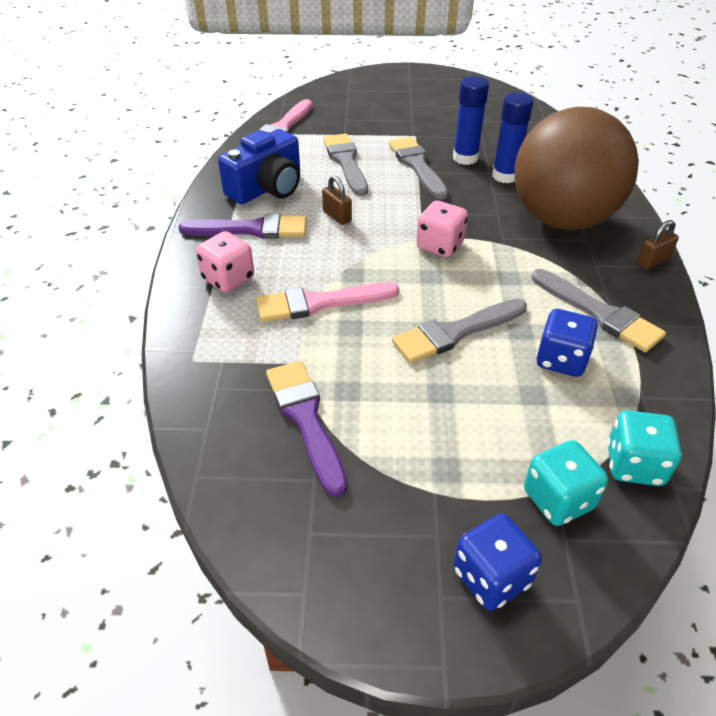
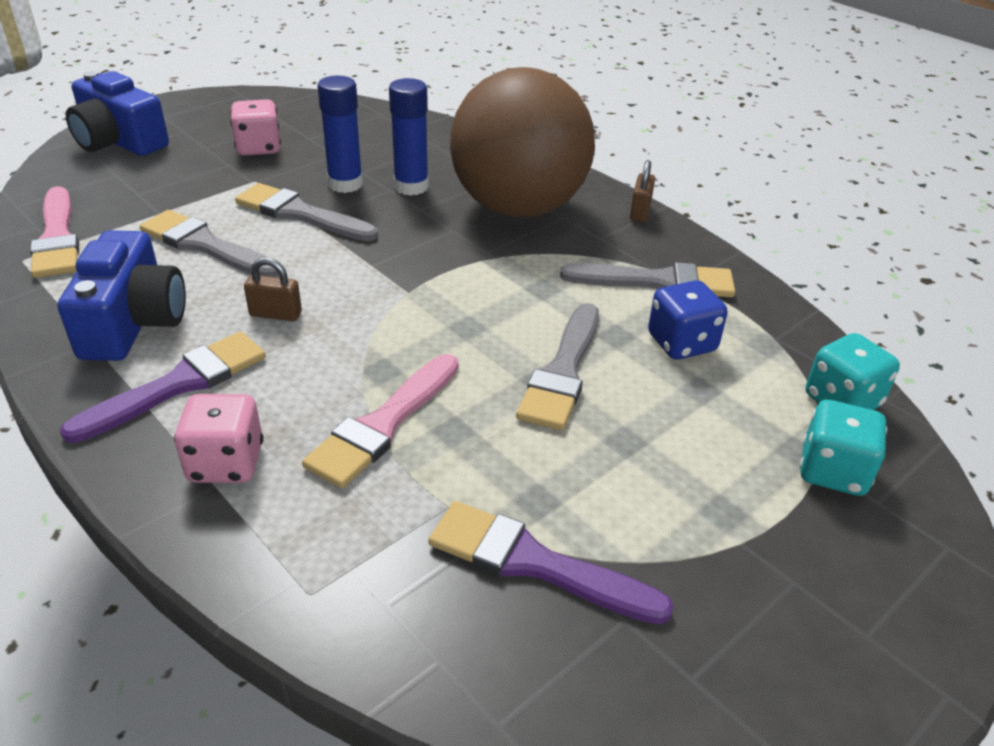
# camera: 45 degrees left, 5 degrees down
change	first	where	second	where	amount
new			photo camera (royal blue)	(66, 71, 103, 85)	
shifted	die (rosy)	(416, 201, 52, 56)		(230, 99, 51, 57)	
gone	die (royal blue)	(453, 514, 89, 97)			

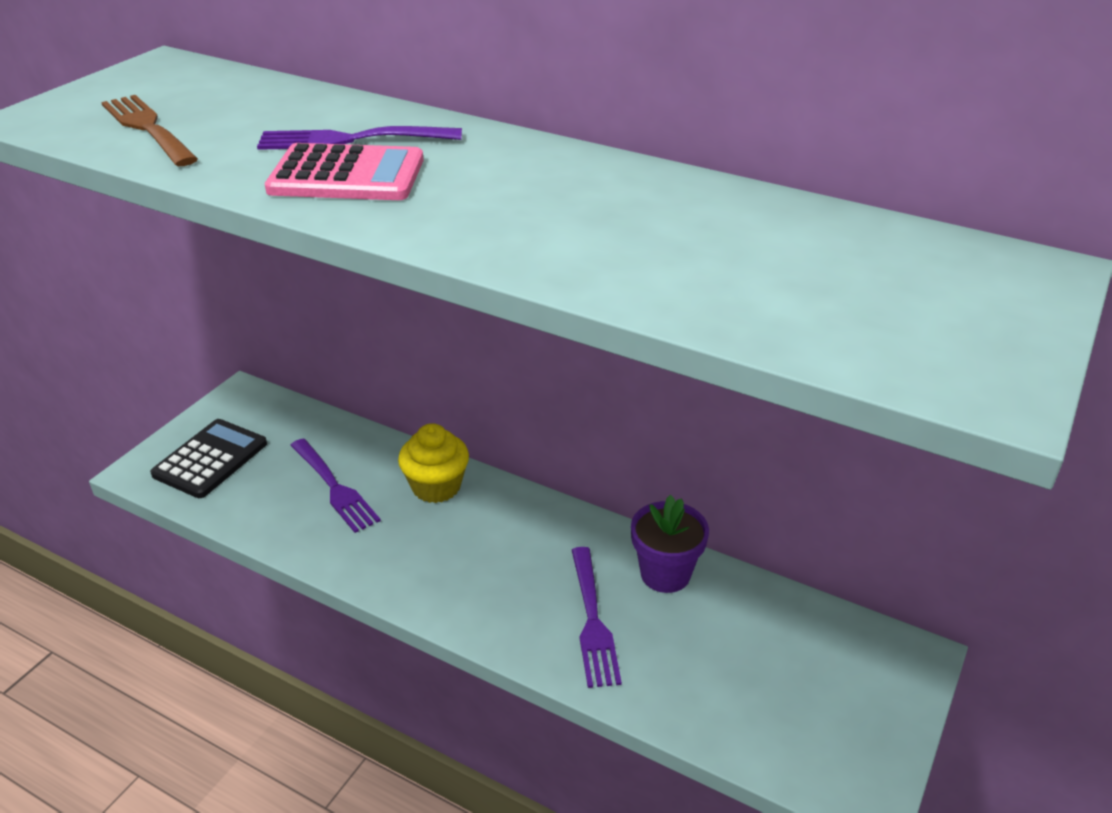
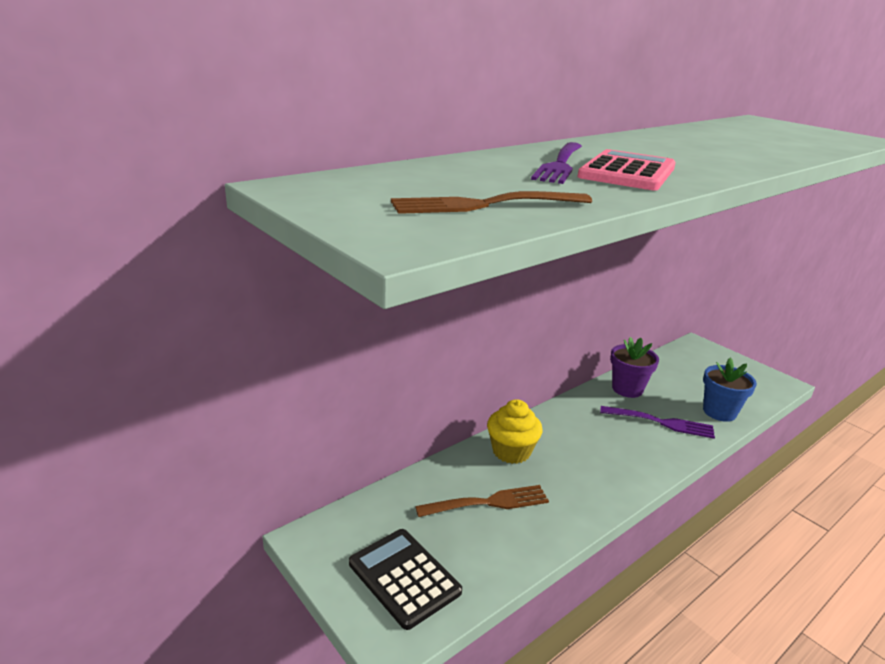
# camera: 70 degrees left, 10 degrees down
change	first	where	second	where	amount
repainted	fork (royal purple)	(290, 438, 91, 95)	fork (brown)	(415, 485, 134, 32)	
new			flower pot (royal blue)	(703, 358, 54, 64)	

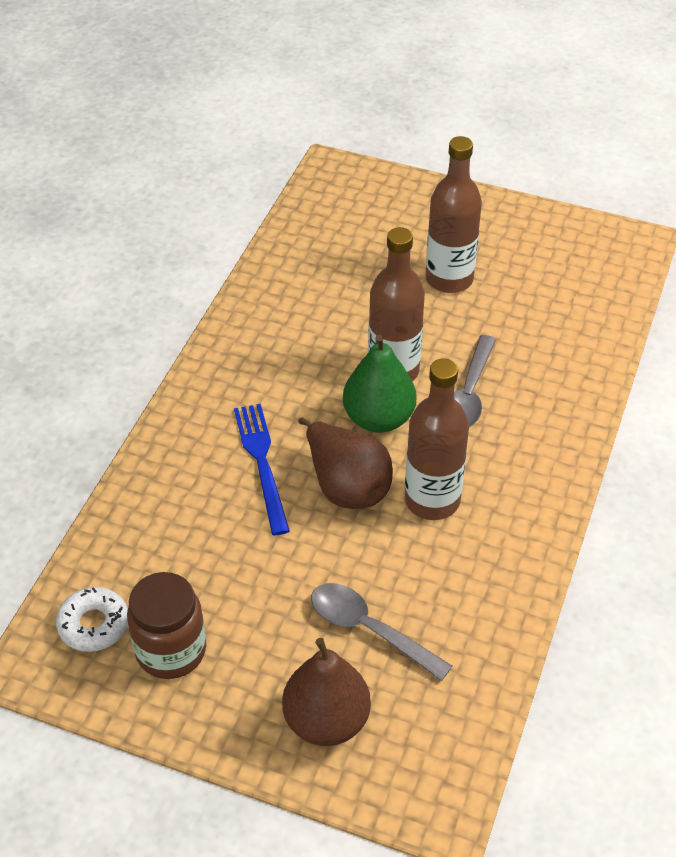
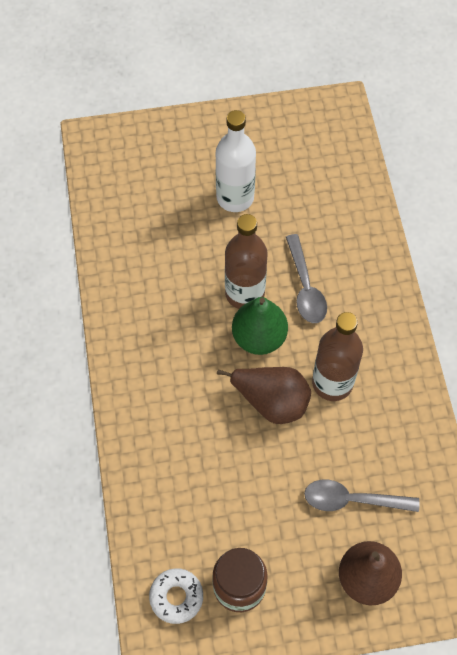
# camera: 30 degrees left, 15 degrees up
change	first	where	second	where	amount
repainted	flask (brown)	(425, 136, 57, 157)	flask (white)	(216, 110, 40, 102)	
gone	fork (royal blue)	(234, 404, 56, 131)			

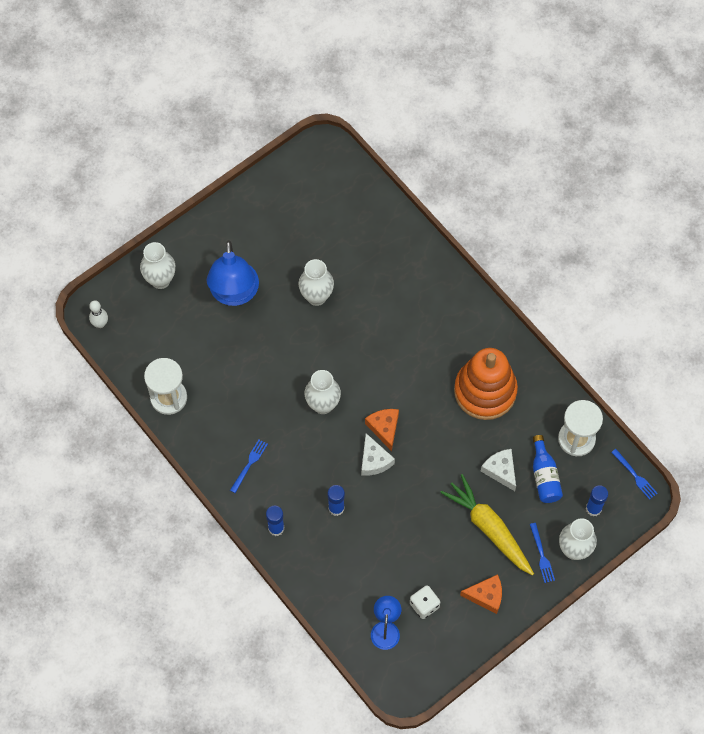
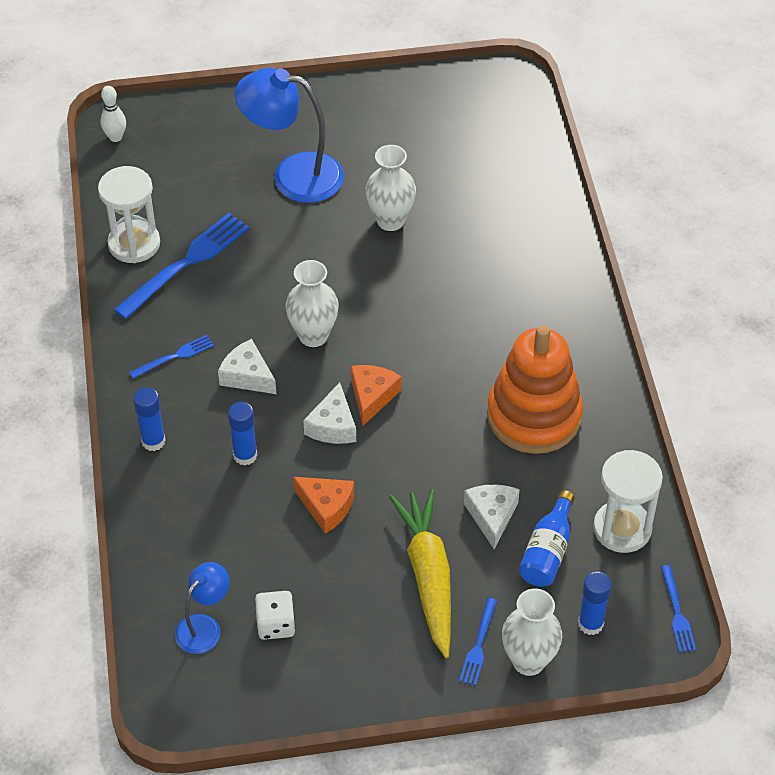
# camera: 30 degrees right, 15 degrees down
change	first	where	second	where	amount
new			fork (royal blue)	(114, 213, 135, 106)	
new			piece of cheese (white)	(218, 339, 58, 55)	
rotated	reading lamp (royal blue)	(207, 240, 52, 66)		(235, 68, 109, 135)	75 degrees clockwise
shifted	piece of cheese (bright orange)	(460, 574, 42, 40)		(293, 477, 61, 57)	
gone	vase (white)	(140, 242, 35, 47)			

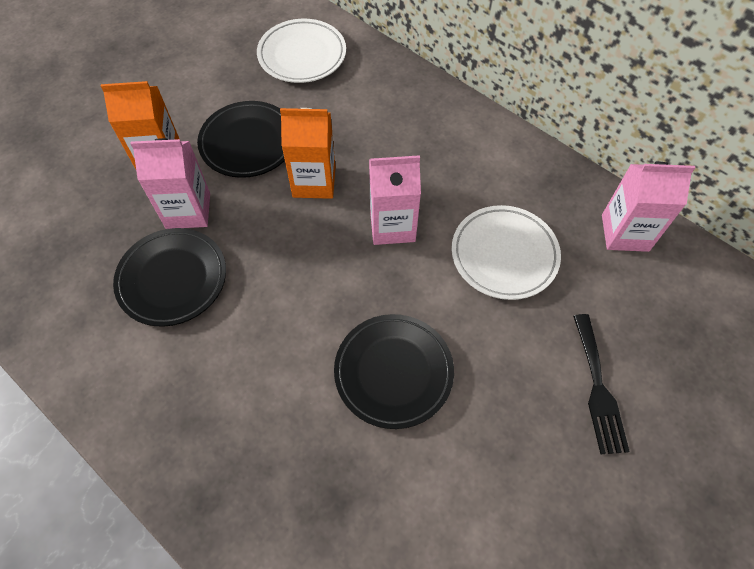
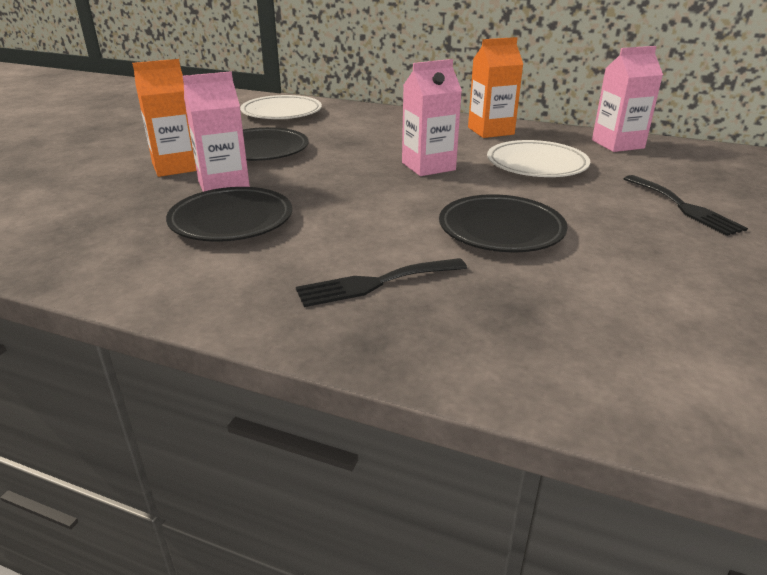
# camera: 20 degrees left, 30 degrees down
change	first	where	second	where	amount
new			fork (ebony)	(296, 258, 171, 49)	
shifted	juice carton (bright orange)	(280, 108, 56, 91)		(468, 37, 56, 101)	

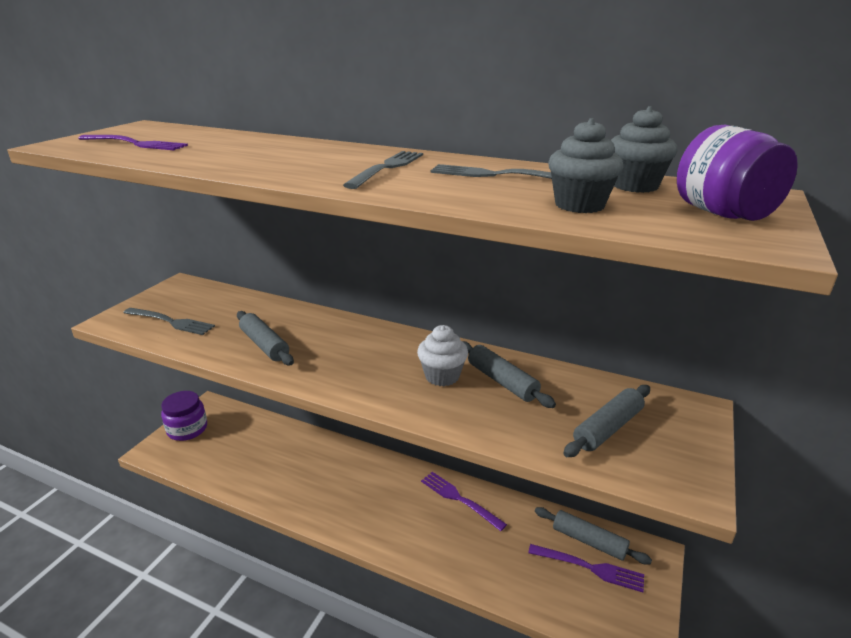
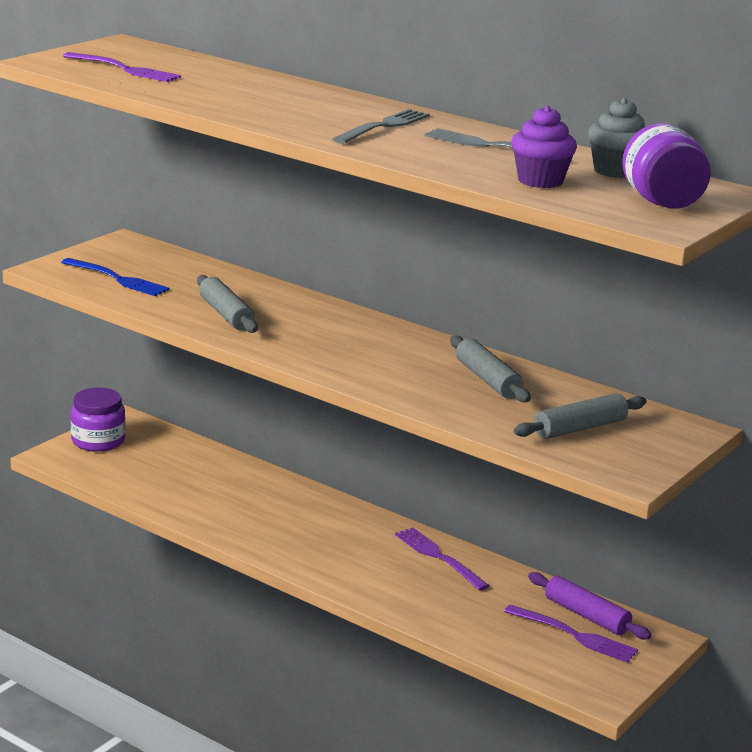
# camera: 10 degrees right, 5 degrees down
change	first	where	second	where	amount
repainted	fork (ash-grey)	(123, 308, 92, 27)	fork (royal blue)	(61, 258, 108, 38)	
repainted	cupcake (ash-grey)	(548, 118, 75, 95)	cupcake (royal purple)	(511, 106, 66, 82)	
repainted	rolling pin (ash-grey)	(535, 507, 117, 58)	rolling pin (royal purple)	(528, 572, 123, 68)	
gone	cupcake (white)	(417, 325, 51, 61)			

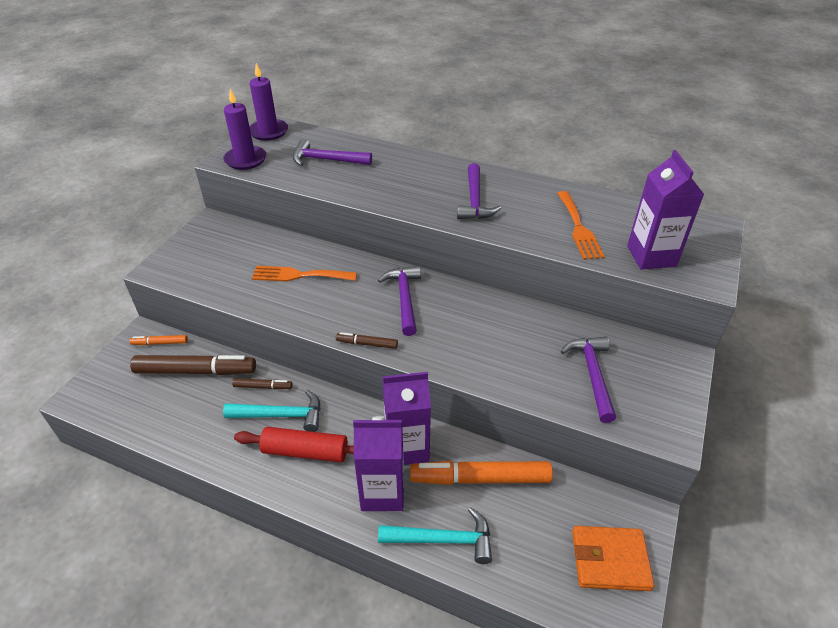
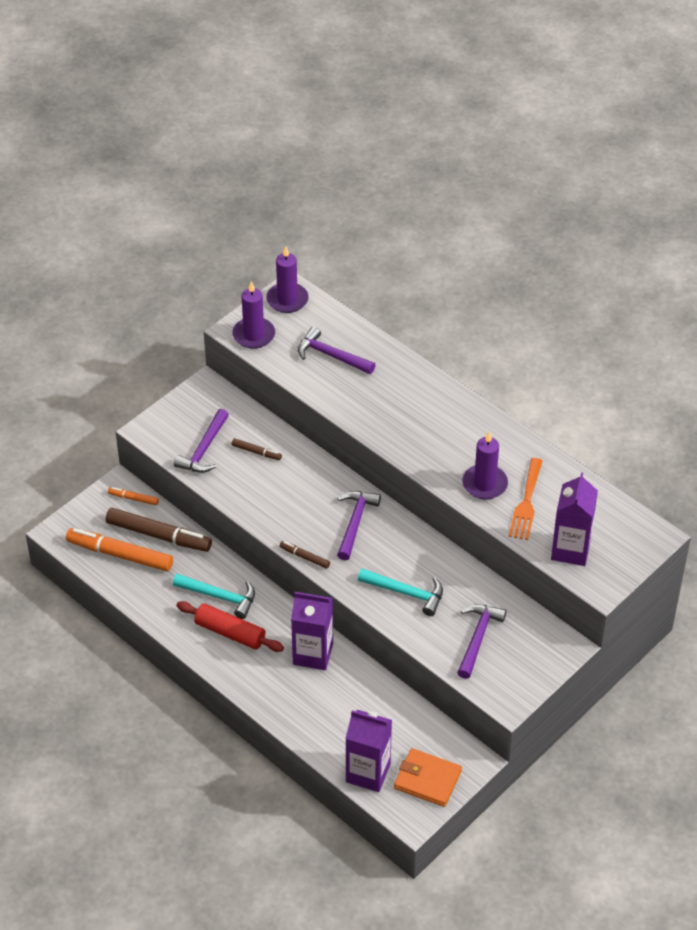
# camera: 20 degrees right, 5 degrees up
change	first	where	second	where	amount
shifted	felt pen (bright orange)	(410, 461, 143, 24)		(66, 528, 107, 43)	
shifted	claw hammer (royal purple)	(457, 163, 44, 56)		(174, 409, 55, 64)	
shifted	felt pen (brown)	(232, 378, 61, 11)		(232, 438, 50, 22)	
shifted	juice carton (royal purple)	(353, 416, 51, 95)		(345, 710, 47, 82)	
shifted	claw hammer (teal)	(378, 507, 114, 57)		(358, 568, 85, 48)	
new			candle (royal purple)	(462, 431, 46, 68)	
gone	fork (bright orange)	(252, 266, 105, 16)			

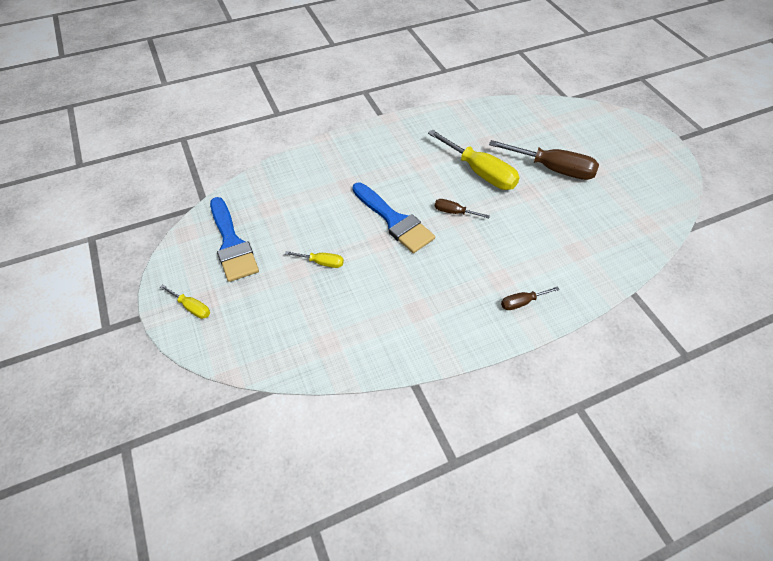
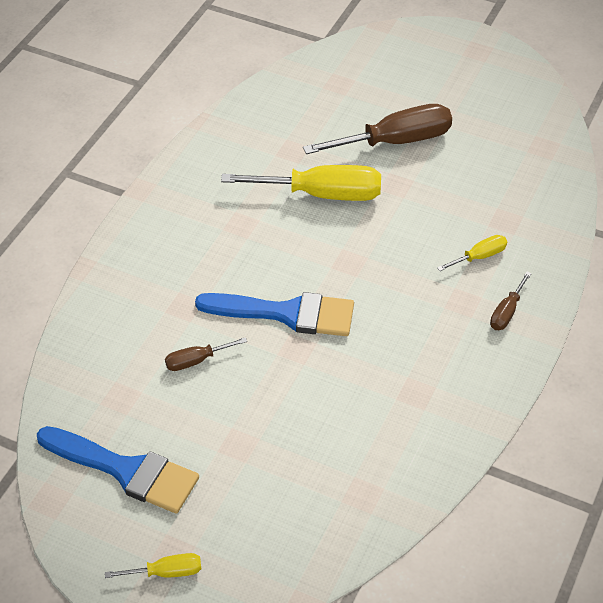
# camera: 40 degrees left, 5 degrees down
change	first	where	second	where	amount
shifted	screwdriver (brown)	(435, 199, 55, 19)		(165, 337, 82, 34)	
shifted	screwdriver (bright yellow)	(285, 251, 59, 17)		(437, 235, 70, 36)	

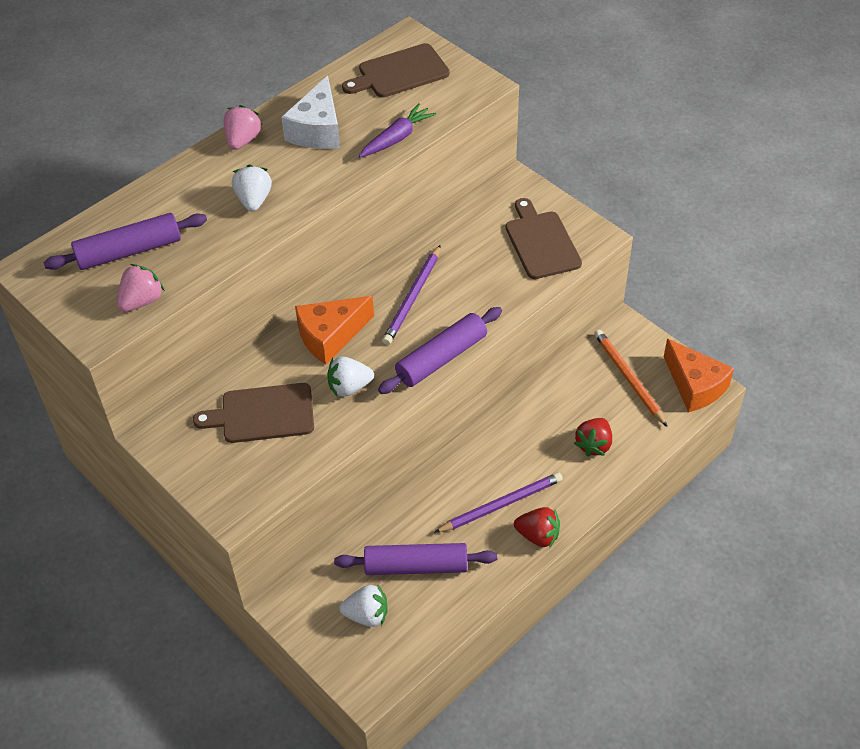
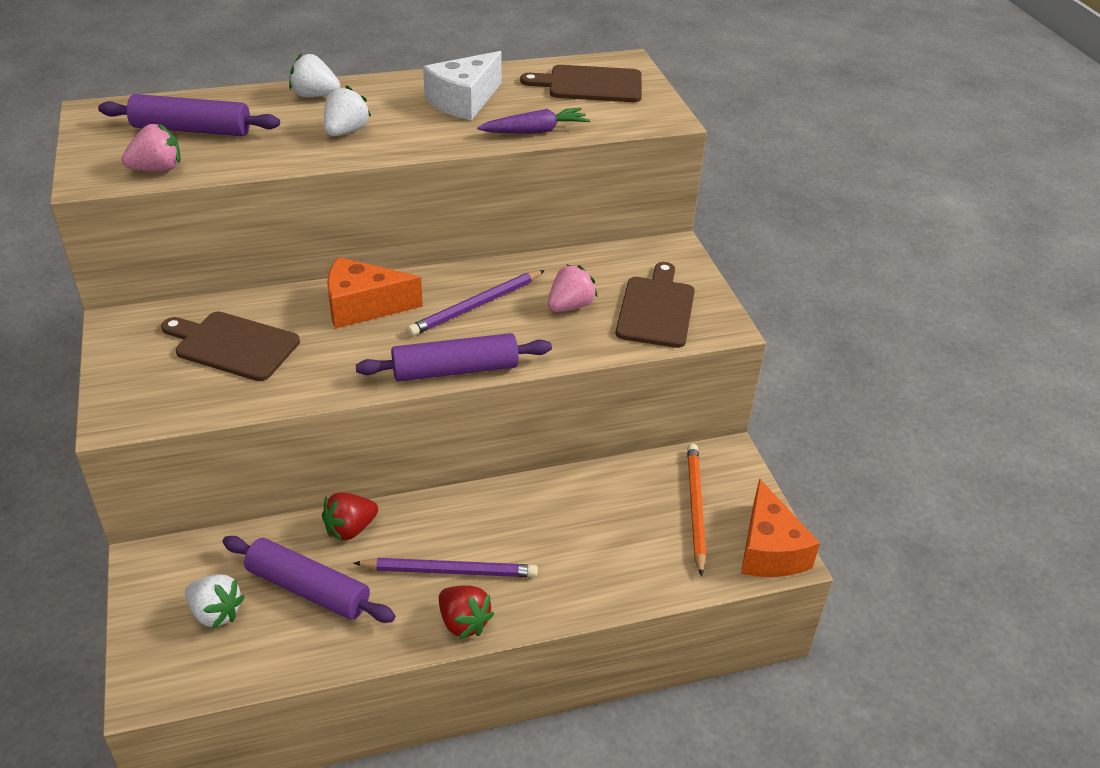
# camera: 25 degrees right, 10 degrees down
change	first	where	second	where	amount
shifted	toy strawberry (white)	(327, 356, 47, 41)		(289, 53, 51, 44)	
shifted	toy strawberry (scarlet)	(574, 418, 38, 39)		(322, 492, 56, 49)	
shifted	toy strawberry (rosy)	(224, 105, 38, 45)		(548, 264, 50, 48)	

